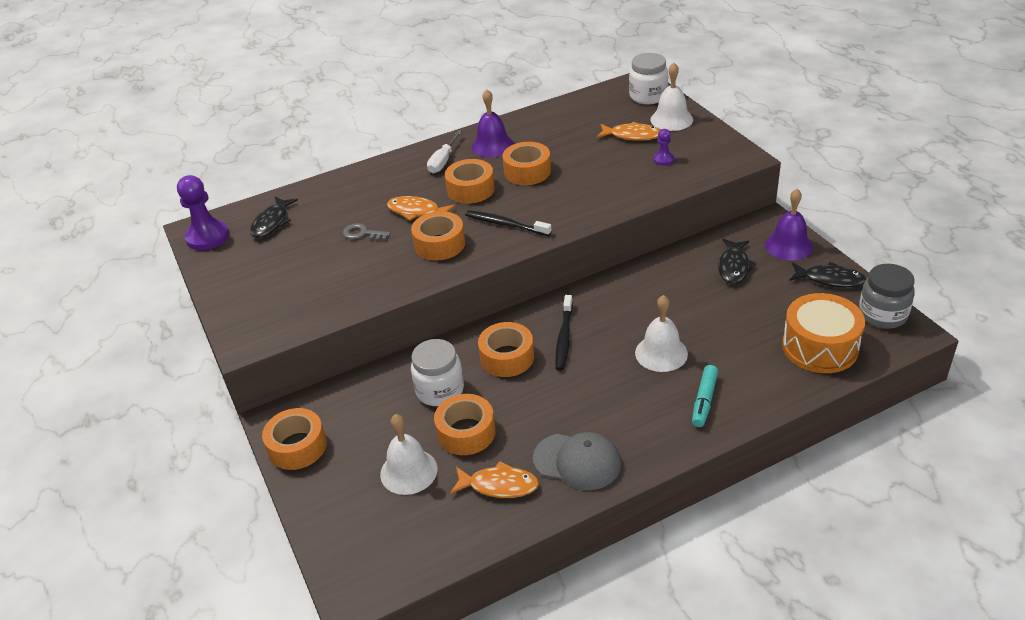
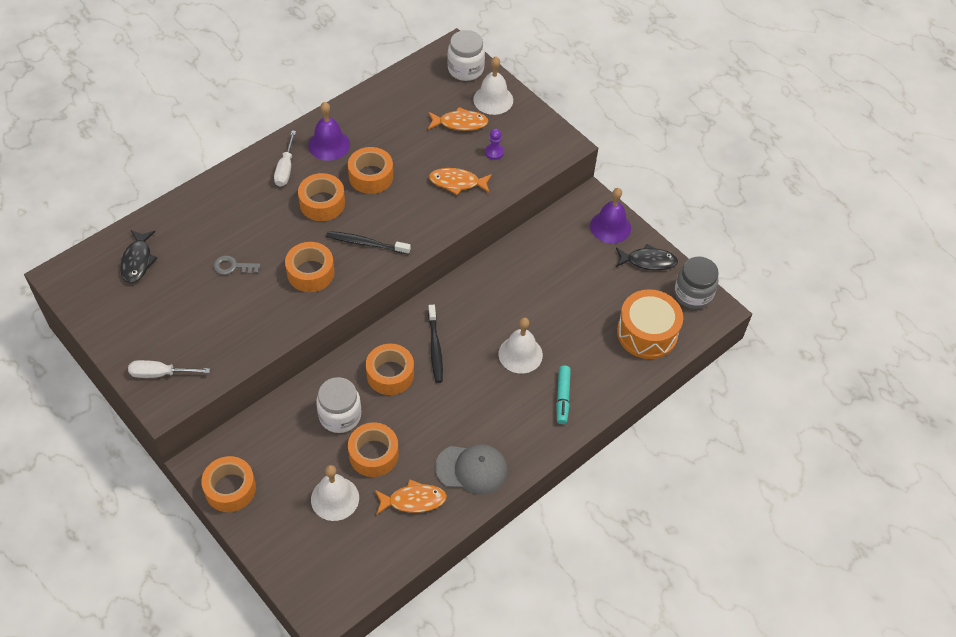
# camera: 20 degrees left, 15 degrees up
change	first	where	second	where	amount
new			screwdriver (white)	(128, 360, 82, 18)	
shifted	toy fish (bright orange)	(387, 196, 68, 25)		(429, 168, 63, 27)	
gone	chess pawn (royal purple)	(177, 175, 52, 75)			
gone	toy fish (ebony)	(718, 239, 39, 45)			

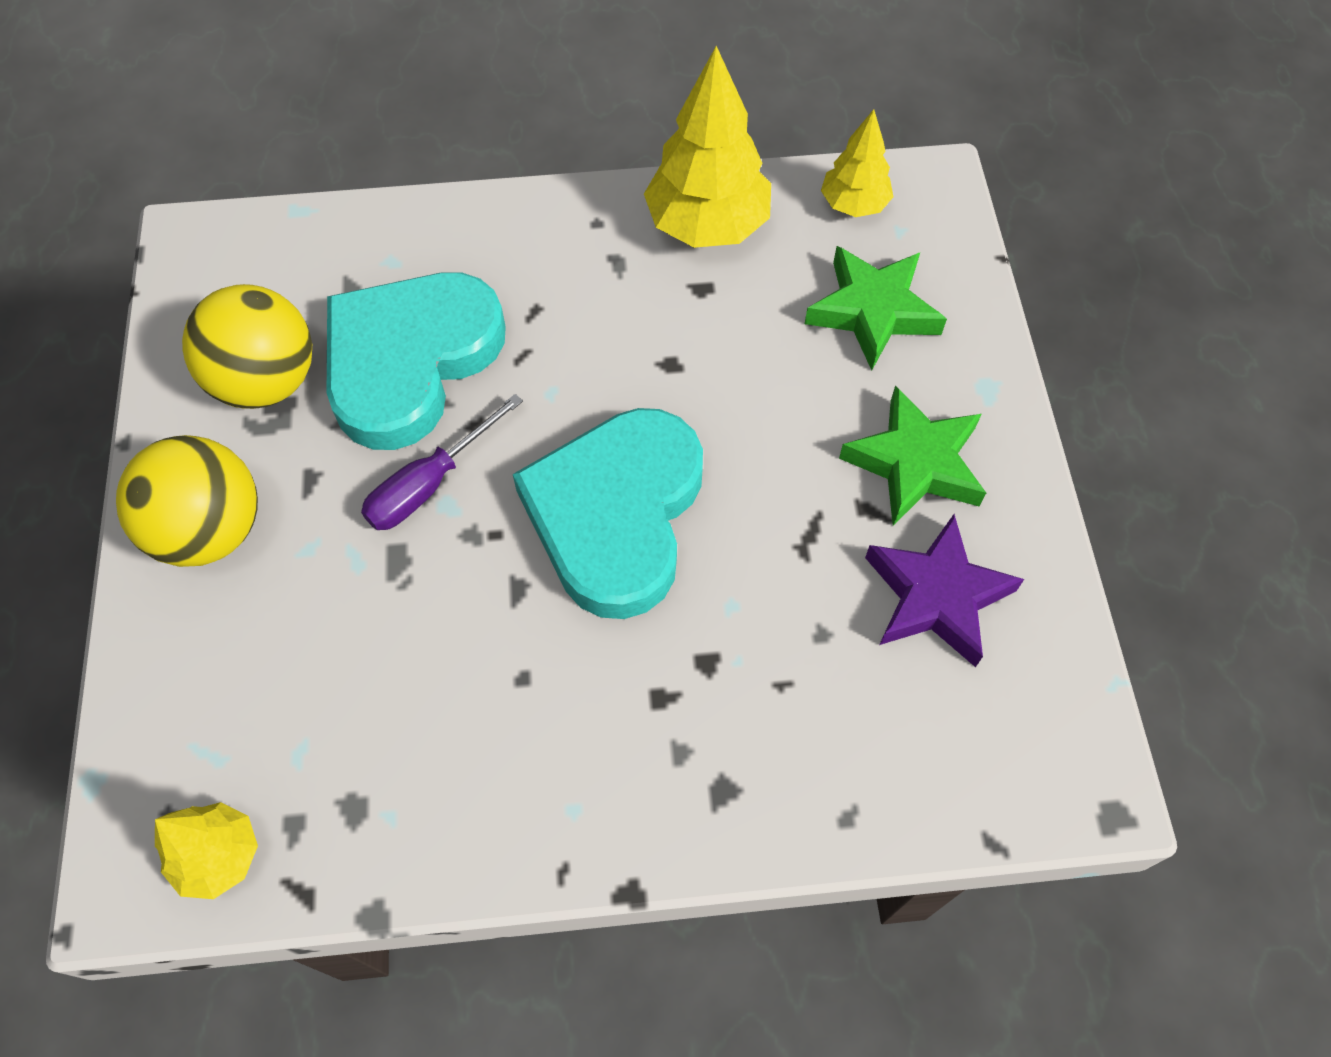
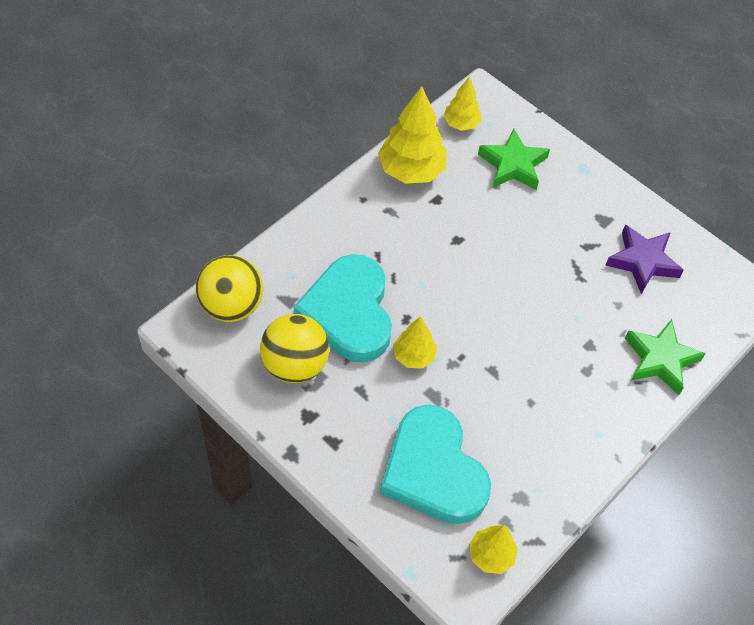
# camera: 45 degrees left, 5 degrees down
change	first	where	second	where	amount
shifted	play ball (bright yellow)	(116, 435, 142, 132)		(196, 255, 67, 67)	
shifted	heart shape (teal)	(513, 408, 190, 211)		(380, 404, 111, 120)	
swapped	screwdriver (royal purple)	(361, 394, 162, 136)	tree (bright yellow)	(393, 316, 44, 53)	
shifted	star (emerald)	(839, 385, 147, 141)		(625, 319, 81, 76)	

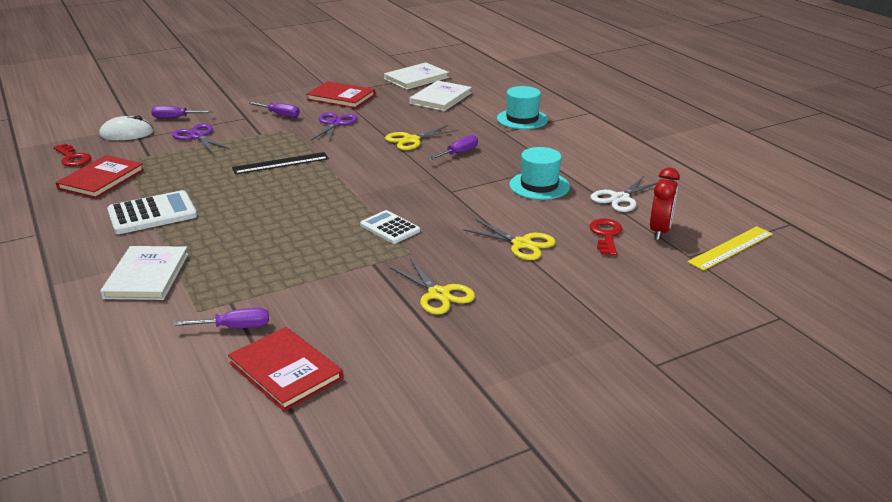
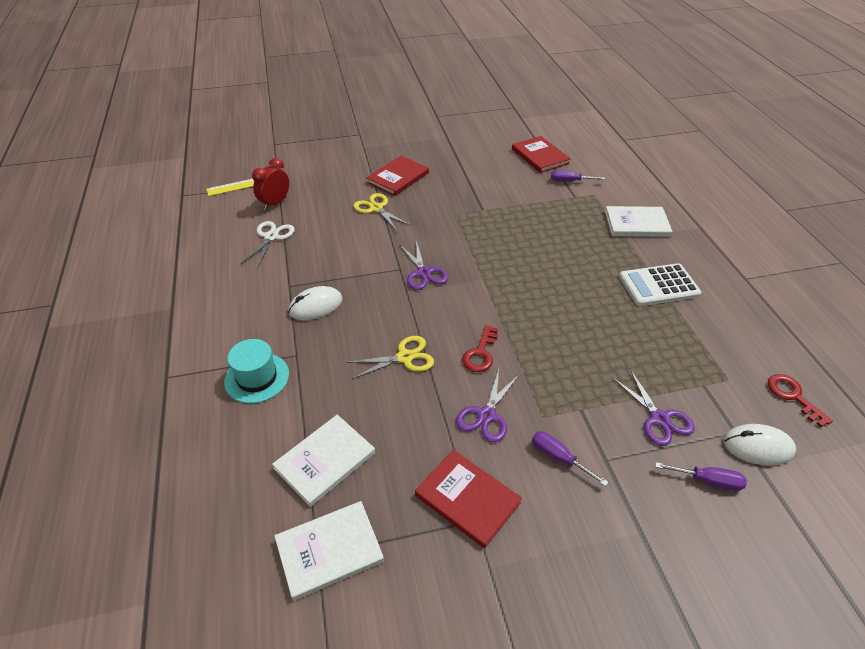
# camera: 165 degrees left, 15 degrees up
change	first	where	second	where	amount
rotated	scissors (white)	(591, 176, 67, 36)		(241, 221, 54, 46)	45 degrees counterclockwise
new			computer mouse (white)	(288, 286, 55, 34)	
shifted	book (scarlet)	(56, 155, 88, 44)		(366, 156, 63, 40)	
new			scissors (royal purple)	(399, 241, 49, 49)	
shifted	latchkey (scarlet)	(589, 218, 33, 38)		(462, 325, 36, 47)	
rotated	book (white)	(100, 246, 88, 54)		(605, 206, 68, 31)	75 degrees clockwise
gone	ruler (ebony)	(232, 152, 97, 22)			
gone	calculator (white)	(360, 210, 60, 34)			
gone	scissors (bright yellow)	(390, 258, 85, 57)			
gone	screwdriver (royal purple)	(428, 135, 50, 25)			
gone	top hat (teal)	(509, 147, 61, 53)			

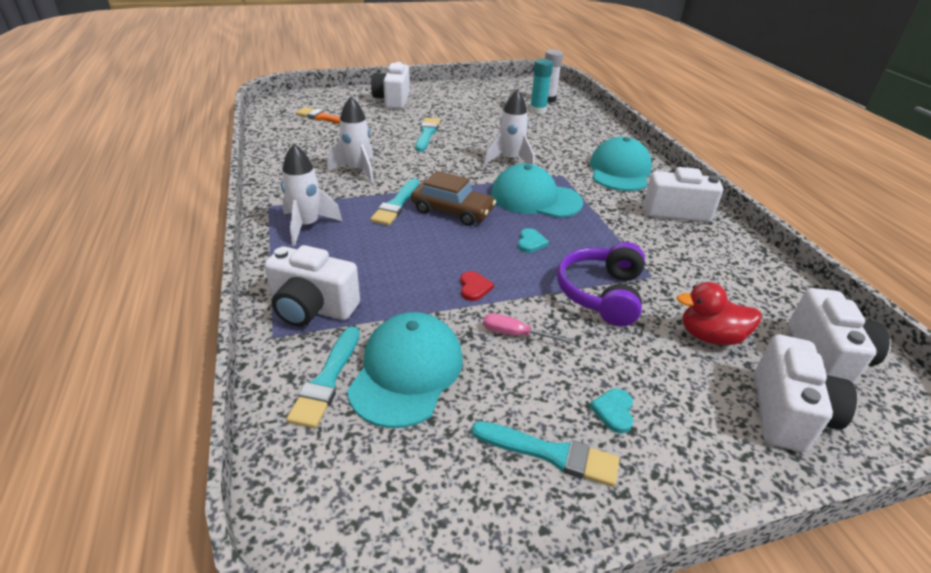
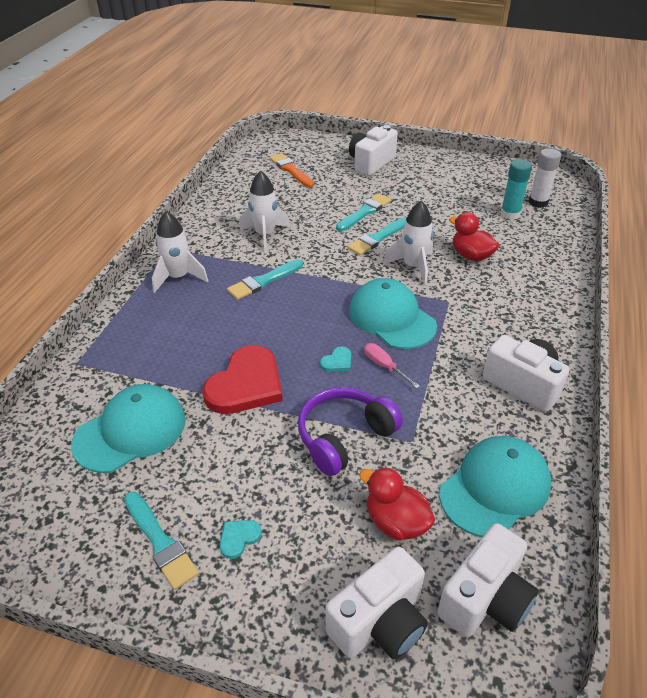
# camera: 35 degrees right, 5 degrees up
change	first	where	second	where	amount
scaled	heart shape (scarlet)	(460, 271, 34, 30)		(202, 345, 81, 69)	x2.39
shifted	paintbrush (teal)	(286, 327, 74, 101)		(347, 218, 59, 38)	
shifted	screwdriver (rosy)	(483, 313, 90, 30)		(364, 343, 56, 46)	
shifted	baseball cap (teal)	(590, 137, 62, 54)		(439, 436, 112, 101)	
new			rubber duck (scarlet)	(449, 212, 50, 49)	
gone	photo camera (white)	(264, 245, 96, 82)			
gone	car (brown)	(411, 171, 85, 55)			

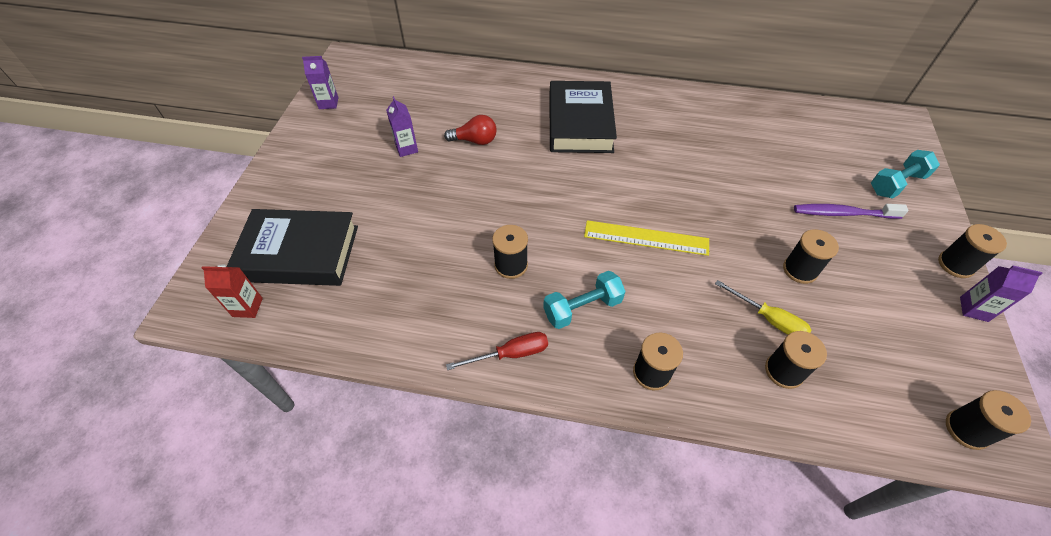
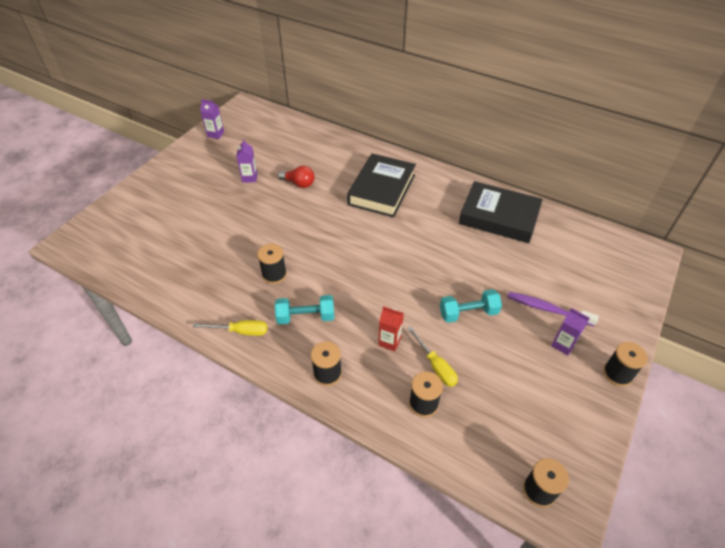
# camera: 20 degrees right, 5 degrees down
change	first	where	second	where	amount
repainted	screwdriver (scarlet)	(446, 332, 102, 38)	screwdriver (bright yellow)	(193, 320, 74, 16)	
shifted	juice carton (scarlet)	(201, 265, 62, 53)		(378, 306, 26, 45)	
shifted	free weight (teal)	(871, 150, 69, 49)		(440, 289, 62, 34)	
shifted	book (ebony)	(226, 209, 132, 77)		(459, 181, 84, 62)	
shifted	juice carton (royal purple)	(960, 266, 83, 56)		(551, 308, 38, 48)	
gone	ruler (bright yellow)	(584, 220, 125, 36)			
gone	reel of thread (ebony)	(783, 229, 56, 55)			

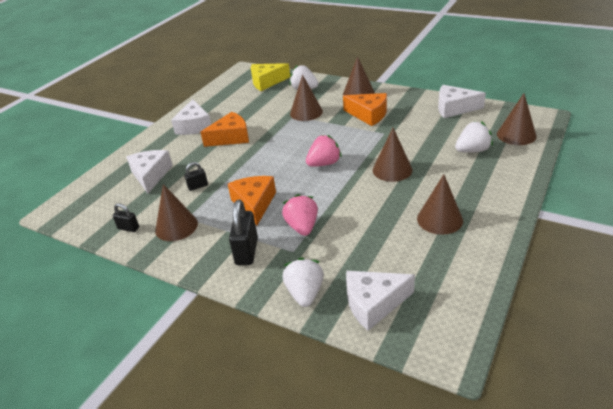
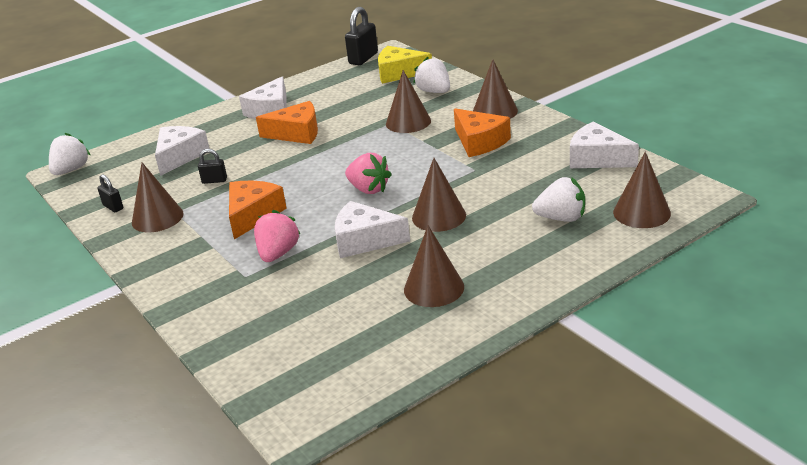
# camera: 25 degrees right, 5 degrees down
change	first	where	second	where	amount
shifted	toy strawberry (white)	(282, 257, 42, 50)		(49, 133, 41, 42)	
shifted	piece of cheese (white)	(346, 271, 69, 60)		(335, 201, 75, 57)	
shifted	padlock (ebony)	(229, 200, 29, 65)		(345, 7, 33, 58)	
rotated	toy strawberry (rosy)	(306, 135, 36, 32)		(345, 153, 47, 41)	45 degrees clockwise

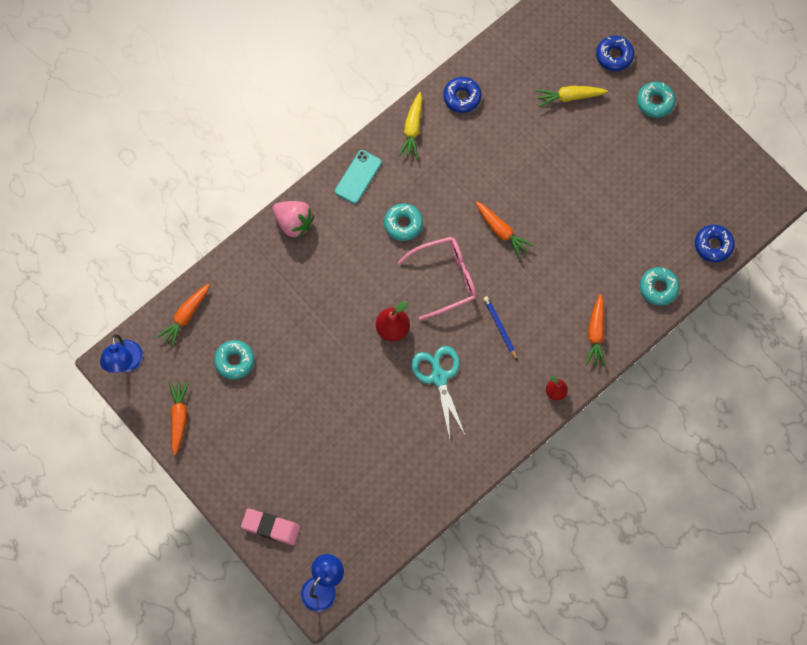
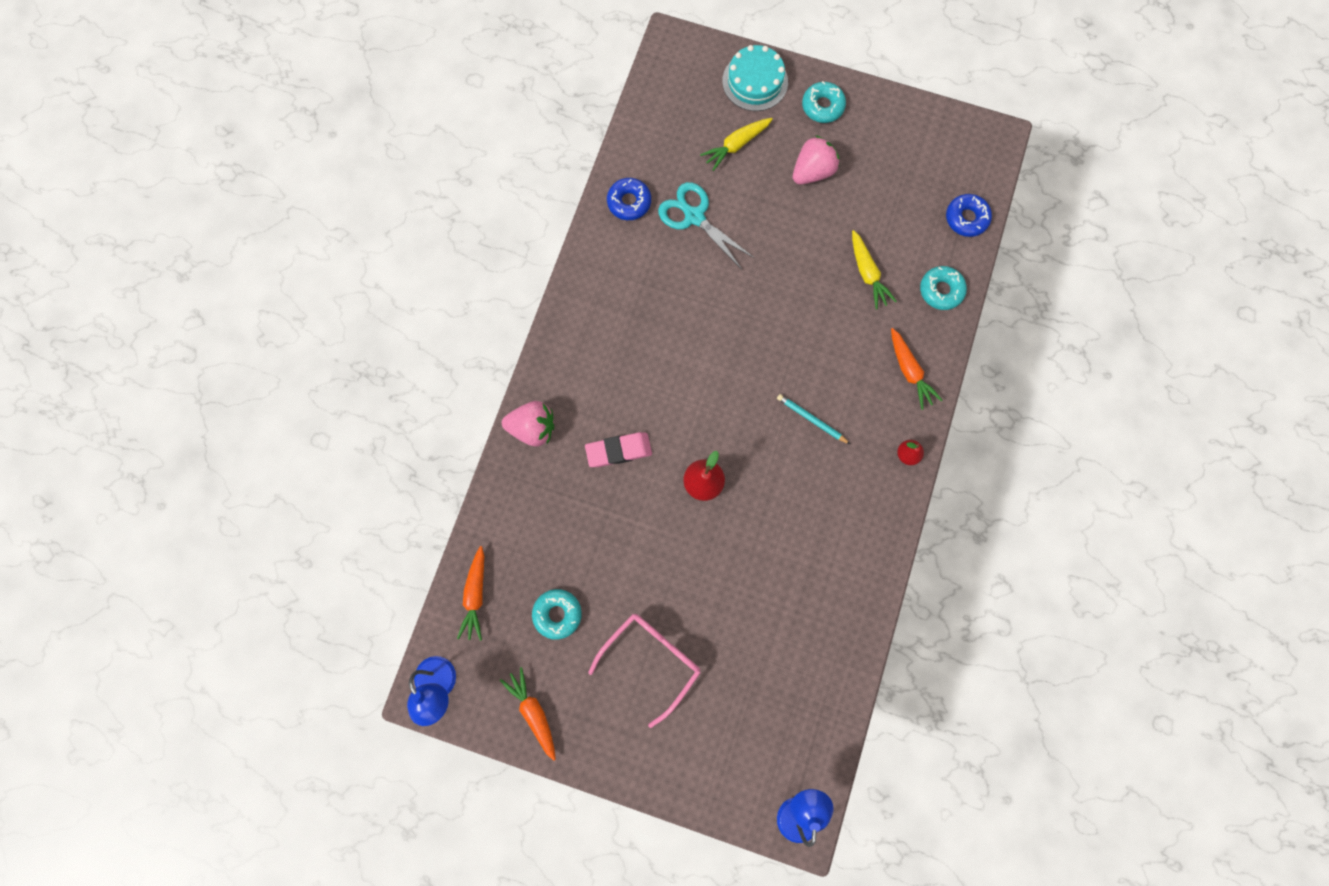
# camera: 30 degrees left, 5 degrees up
change	first	where	second	where	amount
shifted	gum eraser (rosy)	(241, 508, 59, 37)		(585, 432, 67, 35)	
shifted	eyeglasses (rosy)	(398, 237, 78, 83)		(588, 614, 112, 114)	
shifted	scissors (teal)	(411, 346, 55, 93)		(658, 182, 96, 86)	
swapped	glazed donut (royal blue)	(596, 36, 38, 35)	gateau (teal)	(722, 45, 66, 66)	
repainted	wooden pencil (royal blue)	(483, 296, 35, 65)	wooden pencil (teal)	(777, 394, 73, 50)	
new			toy strawberry (rosy)	(793, 135, 46, 49)	
shifted	root vegetable (bright yellow)	(398, 92, 24, 67)		(852, 230, 45, 80)	
gone	phone (teal)	(335, 150, 47, 54)			
gone	glazed donut (teal)	(384, 204, 39, 37)			
gone	root vegetable (bright orange)	(475, 201, 59, 58)			

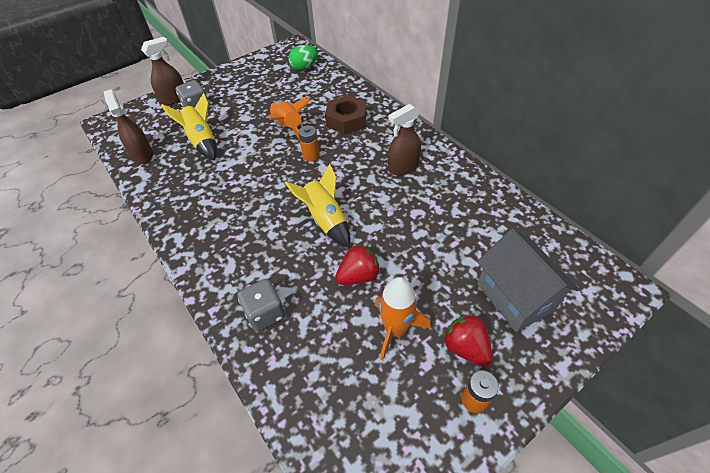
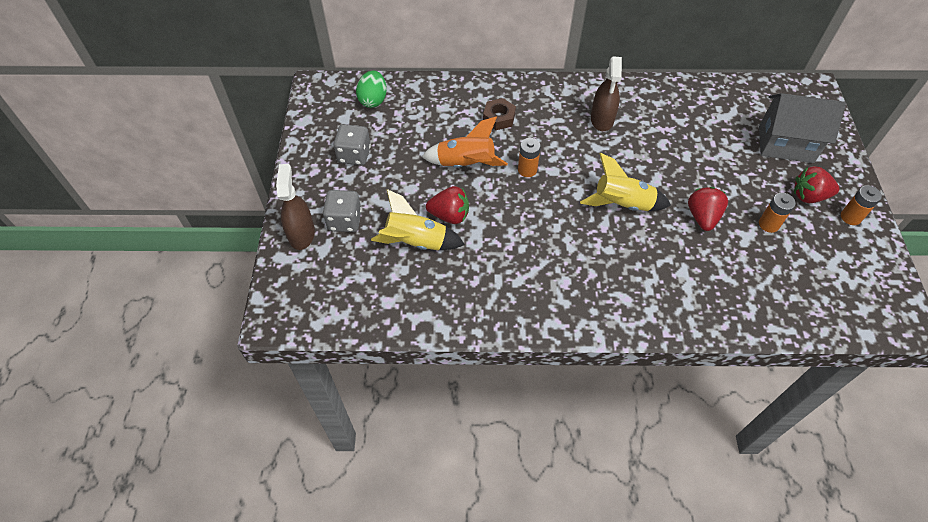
# camera: 55 degrees left, 5 degrees up
change	first	where	second	where	amount
shifted	die (ash-grey)	(238, 279, 47, 52)		(334, 124, 37, 41)	
new			toy strawberry (scarlet)	(426, 186, 43, 38)	
scaled	nut (brown)	(325, 95, 41, 40)		(483, 98, 33, 32)	x0.66
swapped	rocket (bright orange)	(375, 277, 56, 84)	AA battery (bright orange)	(759, 193, 37, 40)	
gone	spray cleaner (brown)	(104, 89, 49, 75)			

